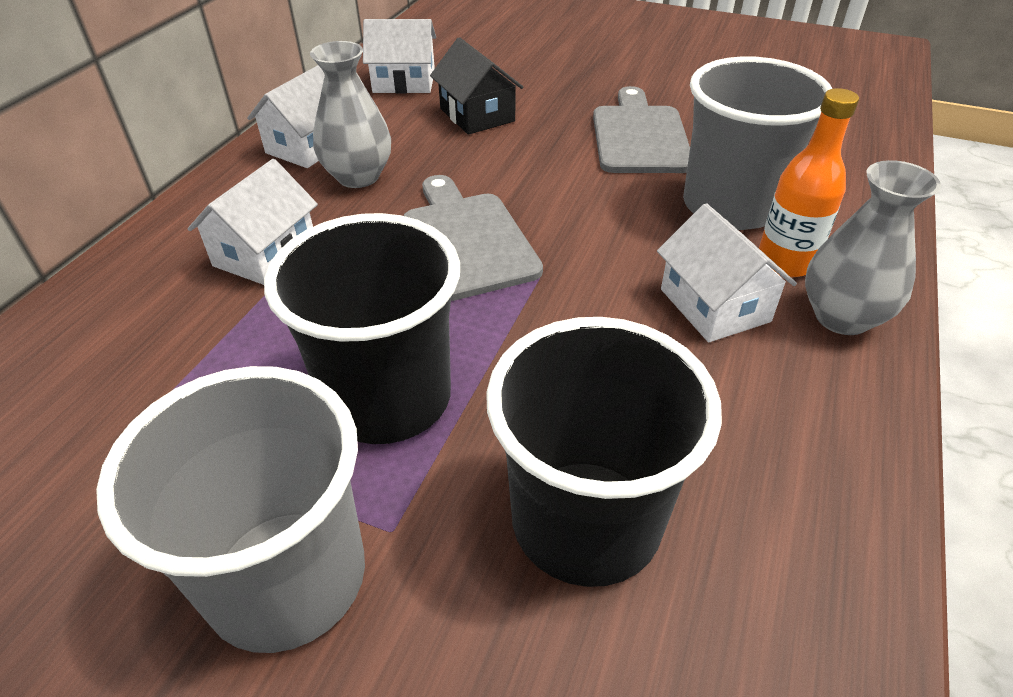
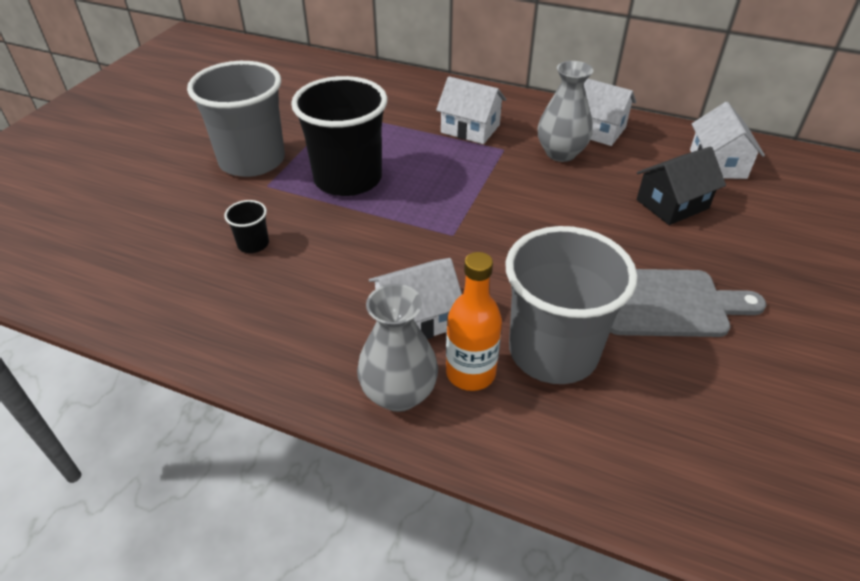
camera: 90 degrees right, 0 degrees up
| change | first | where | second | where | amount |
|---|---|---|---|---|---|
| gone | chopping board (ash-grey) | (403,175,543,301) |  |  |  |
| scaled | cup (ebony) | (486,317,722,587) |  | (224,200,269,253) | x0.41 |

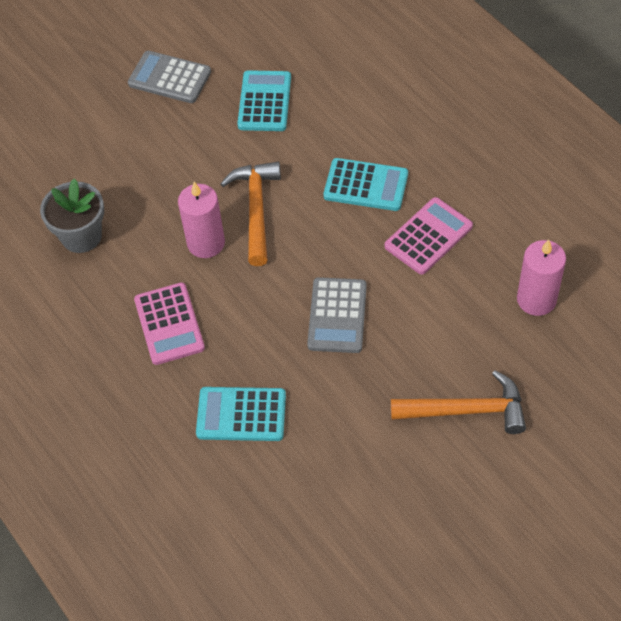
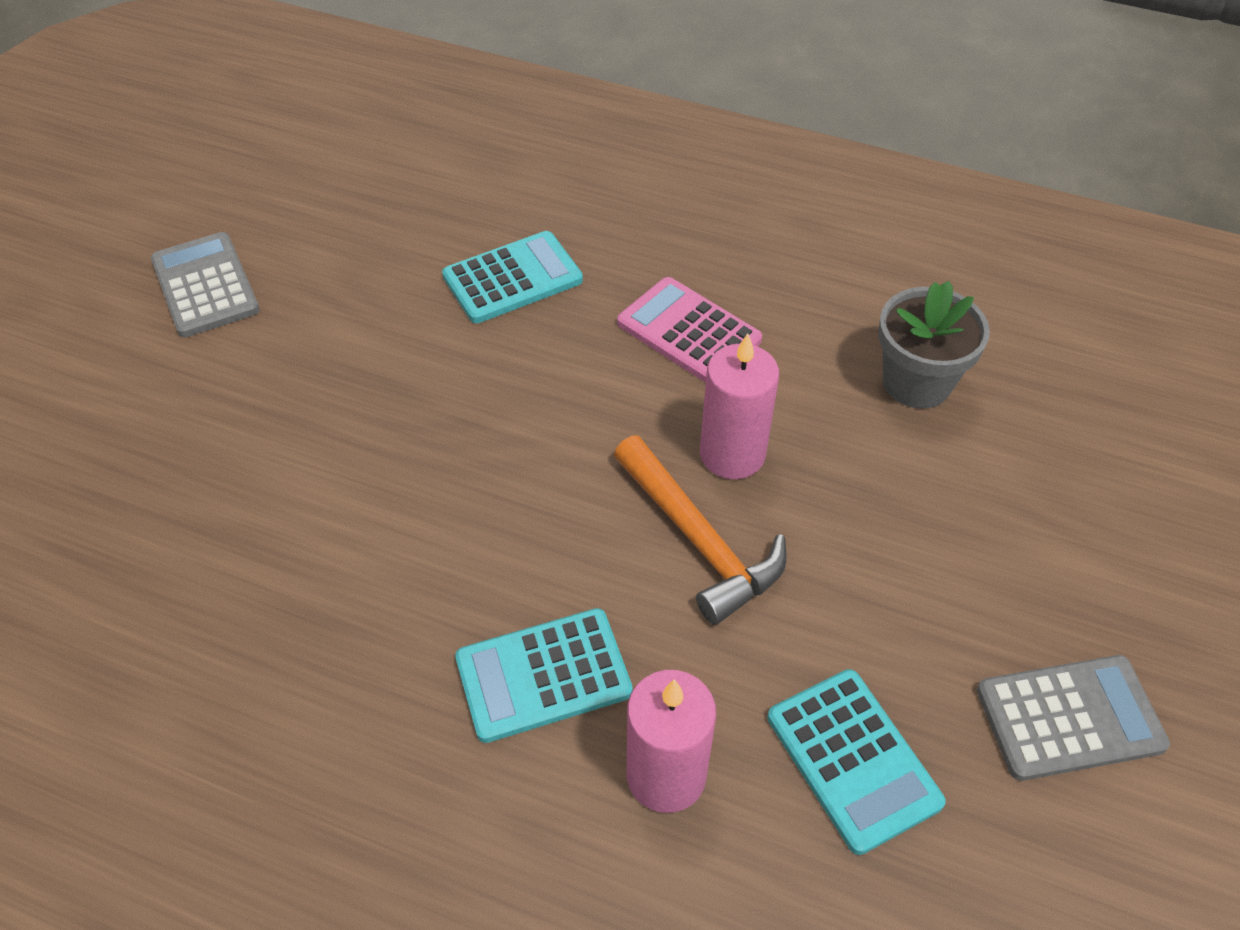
camera: 145 degrees right, 5 degrees down
| change | first | where | second | where | amount |
|---|---|---|---|---|---|
| gone | adding machine (rosy) | (385,197,473,275) |  |  |  |
| shifted | wax candle (rosy) | (517,239,566,316) |  | (627,670,716,813) |  |
| shifted | adding machine (ash-grey) | (307,277,367,353) |  | (151,232,260,337) |  |
| gone | carpenter's hammer (orange) | (391,370,526,434) |  |  |  |

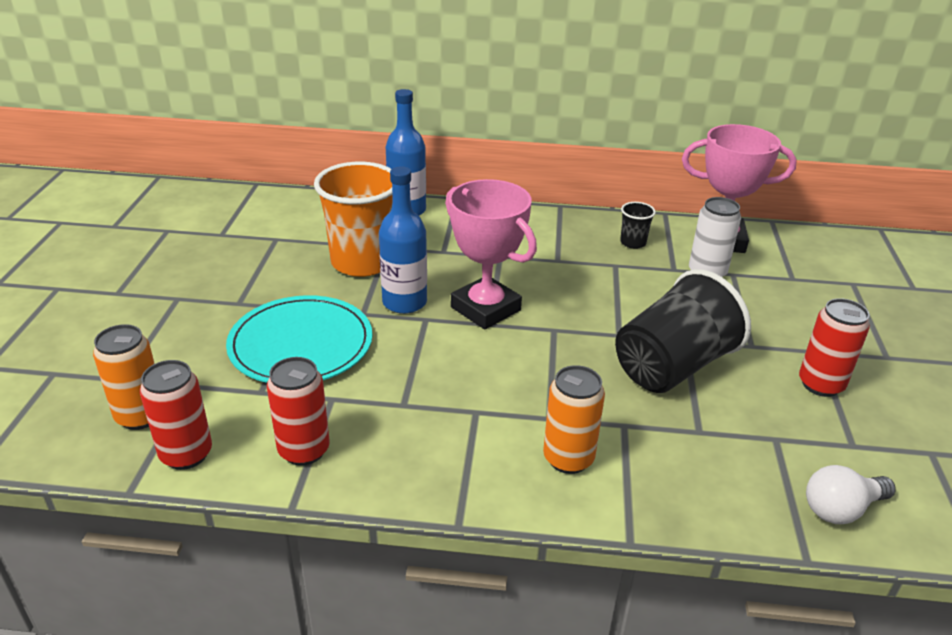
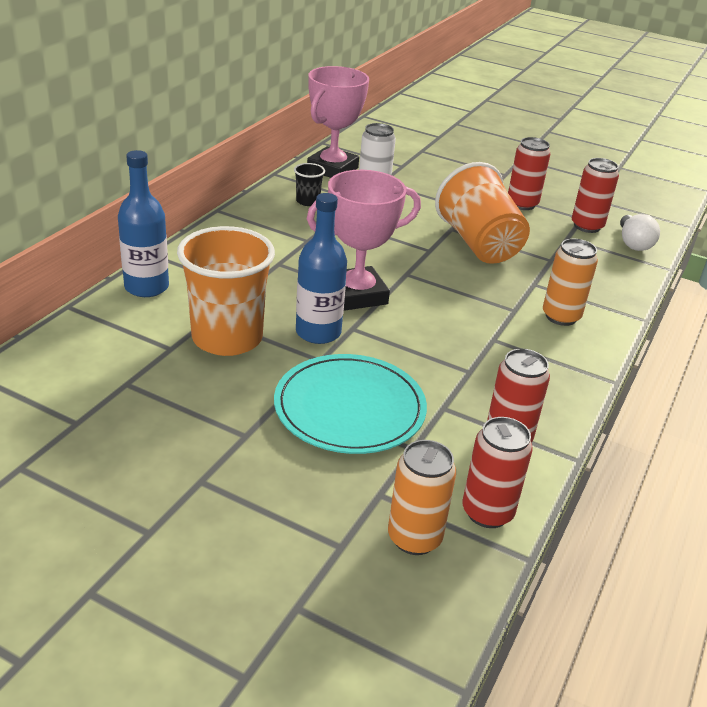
camera: 70 degrees left, 0 degrees up
| change | first | where | second | where | amount |
|---|---|---|---|---|---|
| repainted | cup (ebony) | (615,269,751,393) | cup (orange) | (435,162,530,264) |  |
| new |  |  | soda can (scarlet) | (572,158,619,233) |  |

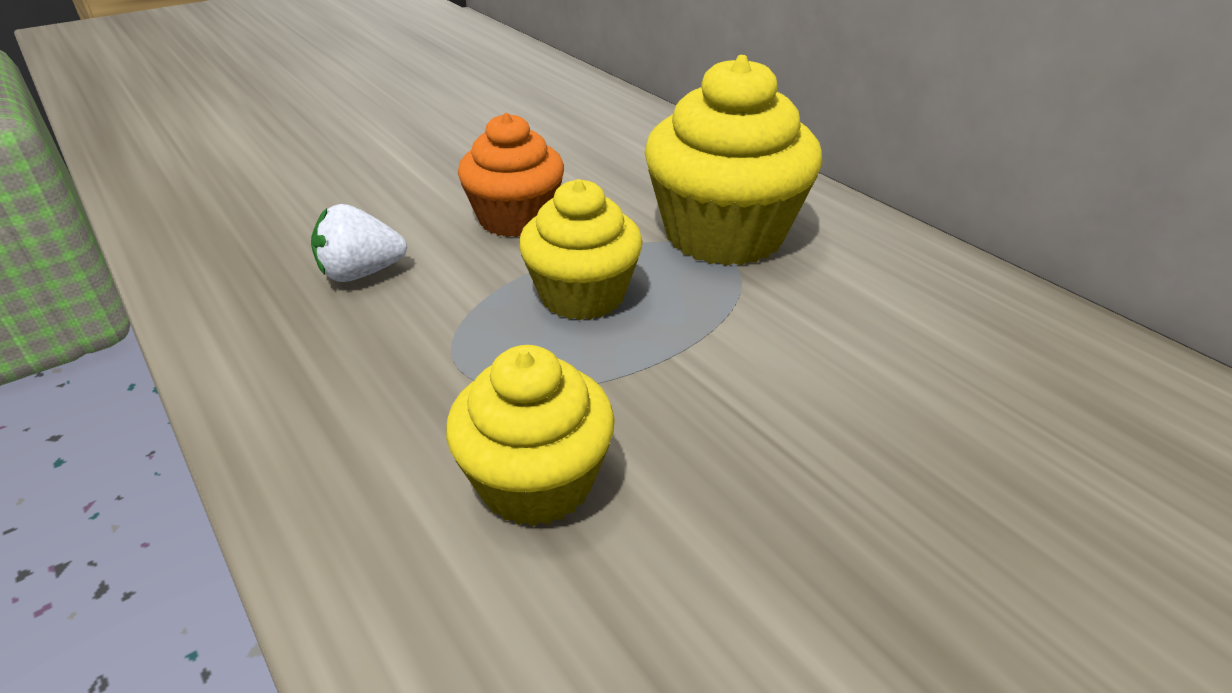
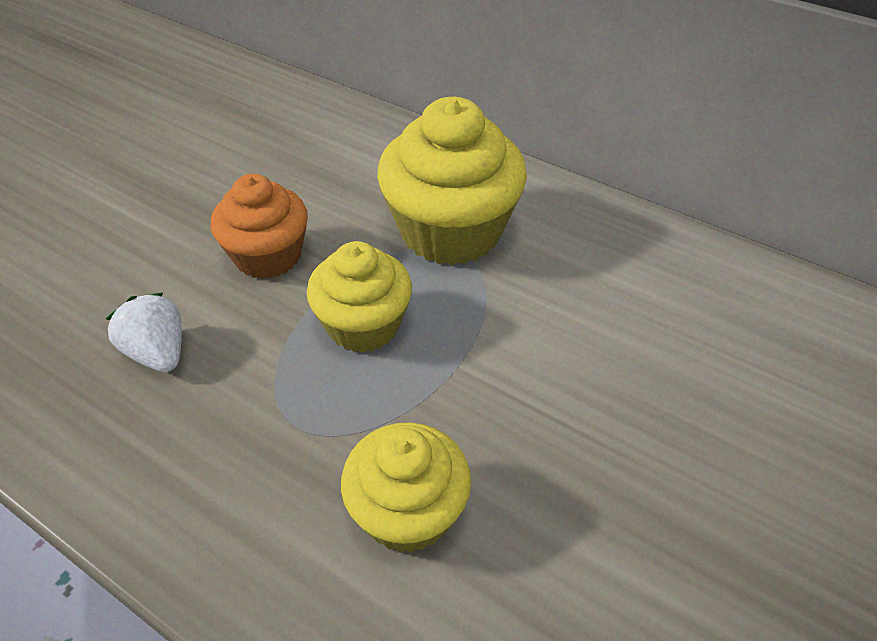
camera: 20 degrees left, 10 degrees up
| change | first | where | second | where | amount |
|---|---|---|---|---|---|
| rotated | berry (white) | (311,204,407,282) |  | (106,293,181,372) | 90 degrees clockwise |

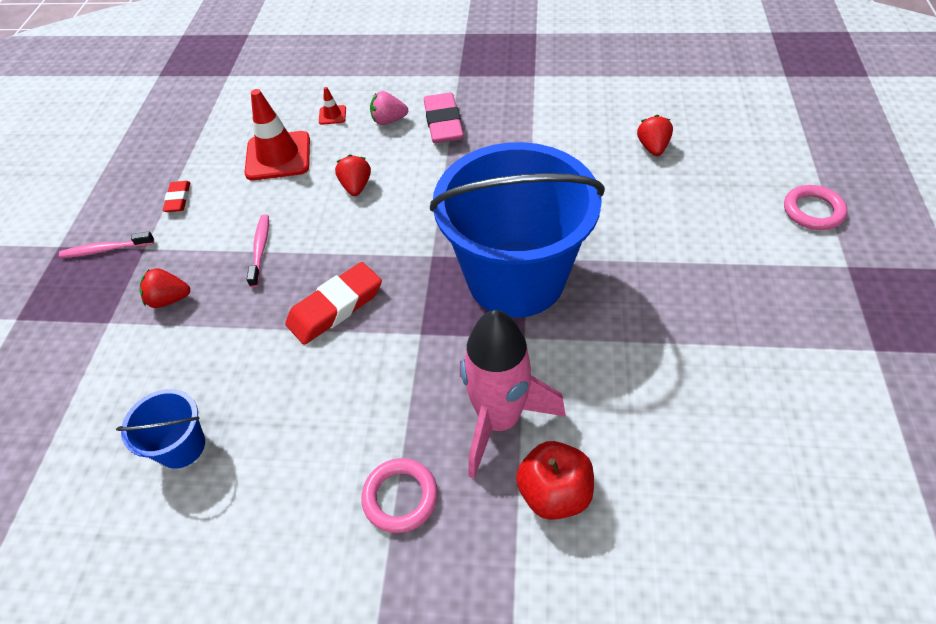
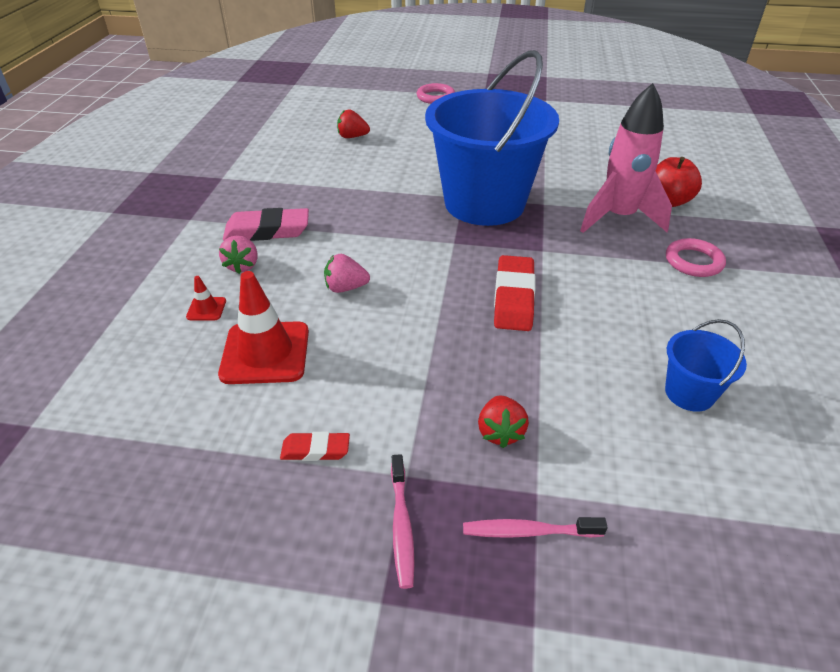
camera: 90 degrees left, 10 degrees down
| change | first | where | second | where | amount |
|---|---|---|---|---|---|
| repainted | berry (scarlet) | (335,155,371,196) | berry (rosy) | (324,254,370,293) |  |
| shifted | tooth brush (rosy) | (247,214,269,288) |  | (463,517,607,538) |  |
| rotated | pencil eraser (scarlet) | (285,262,382,345) |  | (494,255,536,331) | 45 degrees clockwise |

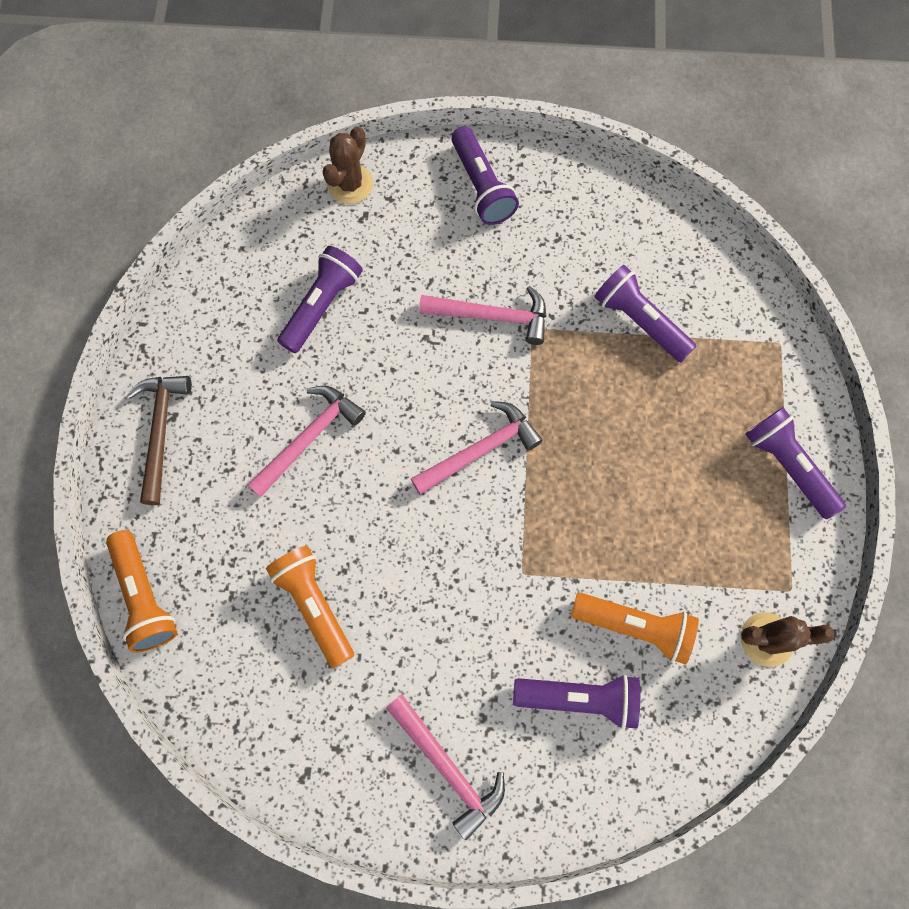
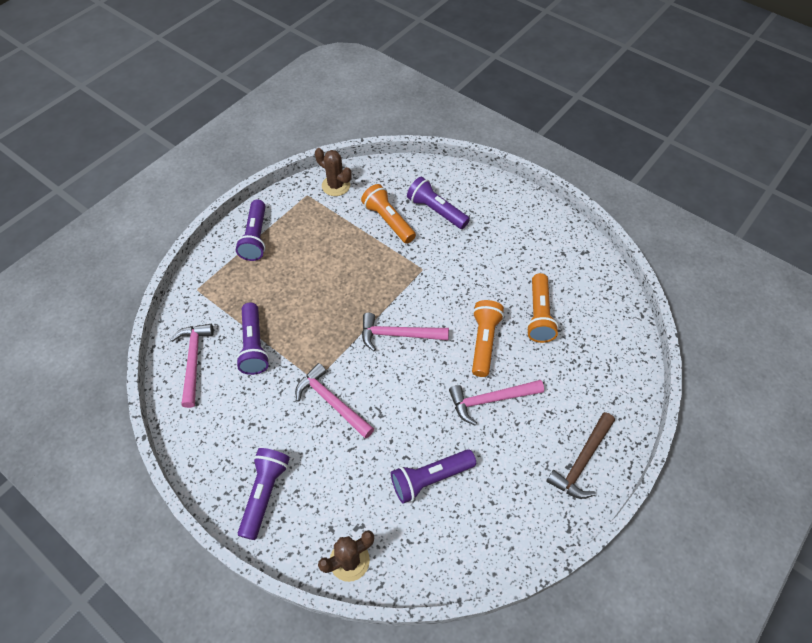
camera: 145 degrees left, 15 degrees down
| change | first | where | second | where | amount |
|---|---|---|---|---|---|
| shifted | pocket torch (orange) | (106,530,177,653) |  | (472,300,504,377) |  |
| shifted | carpenter's hammer (rosy) | (386,694,505,840) |  | (170,324,214,408) |  |

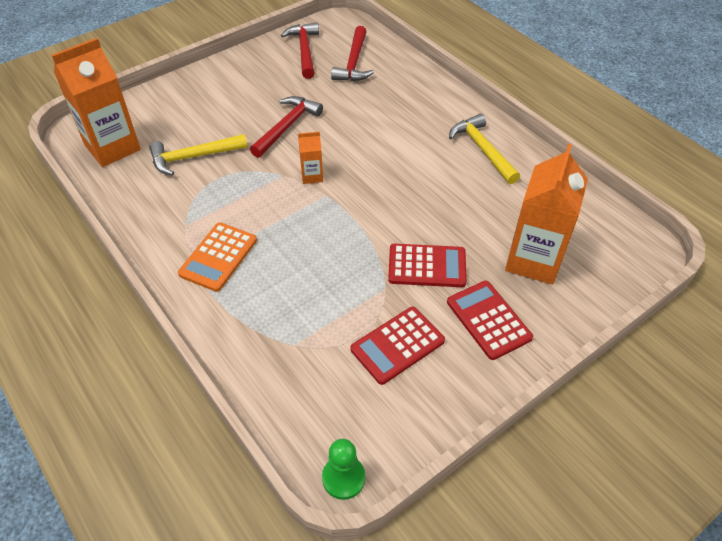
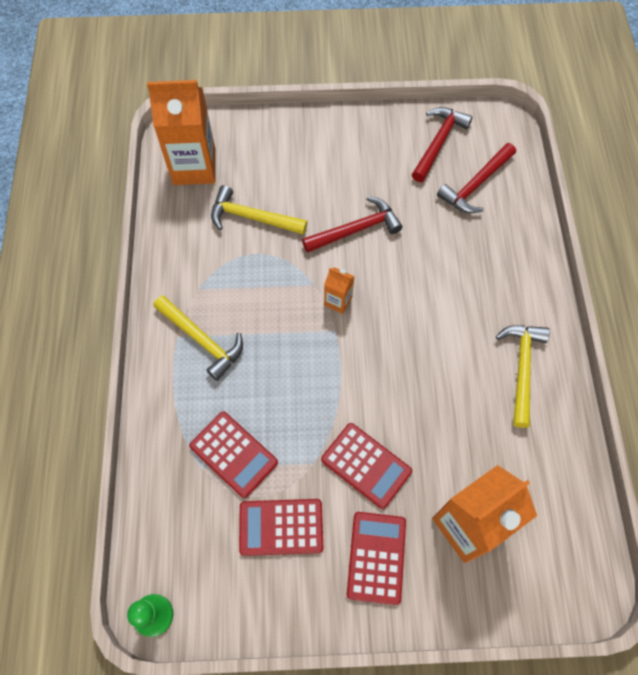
camera: 35 degrees right, 15 degrees up
| change | first | where | second | where | amount |
|---|---|---|---|---|---|
| swapped | adding machine (orange) | (178,222,257,292) | carpenter's hammer (golden) | (153,295,243,381) |  |
| new |  |  | adding machine (scarlet) | (189,412,278,498) |  |

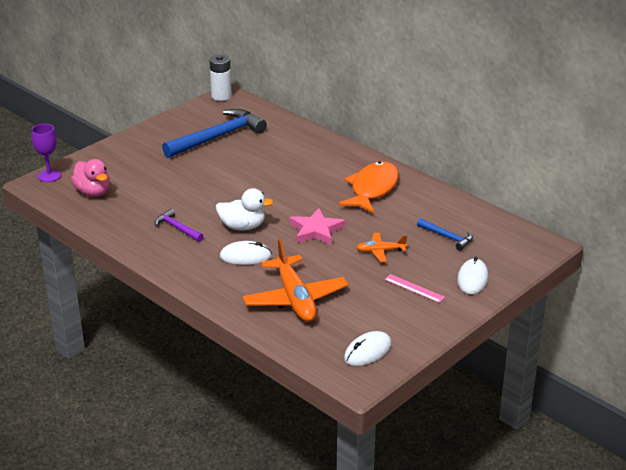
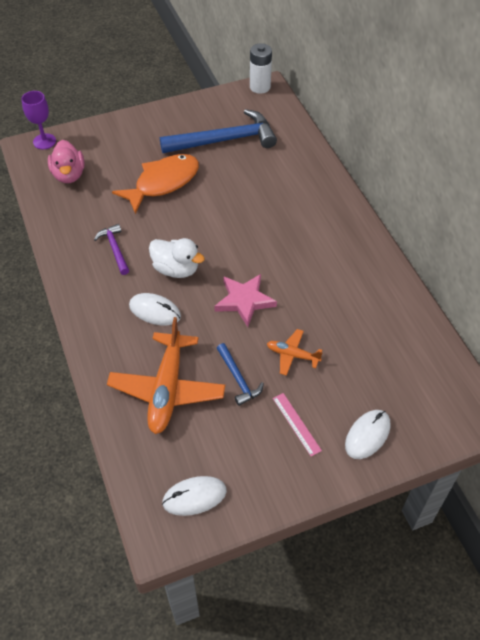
camera: 25 degrees right, 20 degrees up
| change | first | where | second | where | amount |
|---|---|---|---|---|---|
| shifted | toy fish (orange) | (338,161,399,213) |  | (112,154,199,214) |  |
| shifted | carpenter's hammer (blue) | (417,218,473,251) |  | (217,343,264,406) |  |

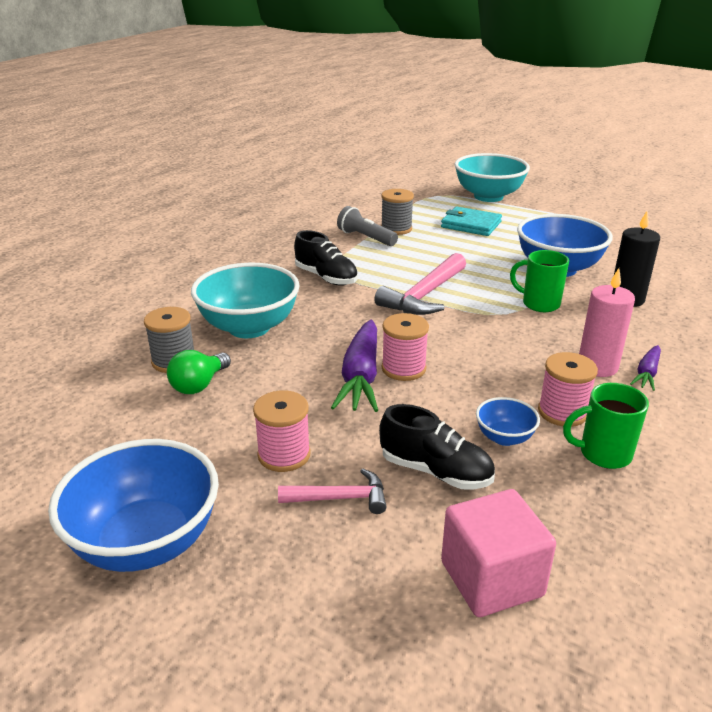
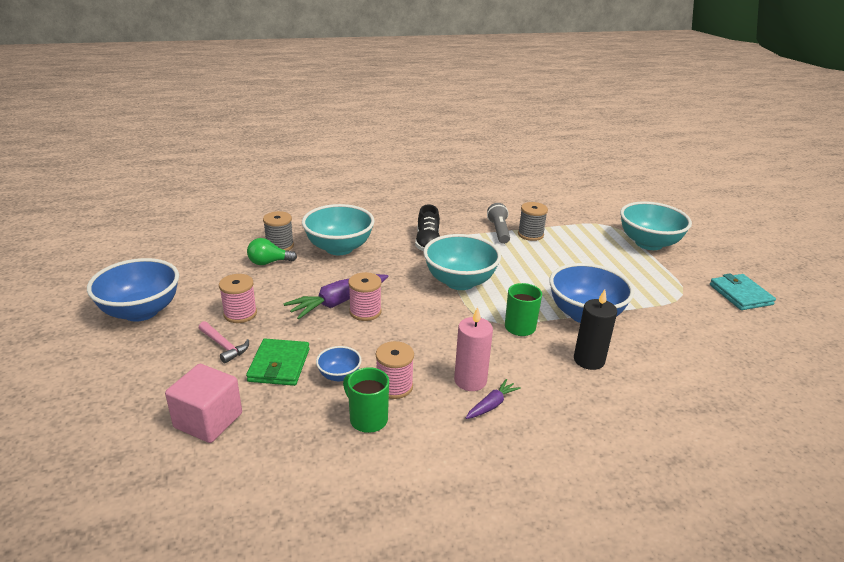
camera: 45 degrees right, 0 degrees up
| change | first | where | second | where | amount |
|---|---|---|---|---|---|
| shifted | card wallet (turquoise) | (441,207,502,236) |  | (710,273,776,310) |  |
| swapped | carpenter's hammer (rosy) | (374,253,466,315) | deep dish (turquoise) | (423,234,501,290) |  |
| rotated | root vegetable (violet) | (630,345,661,391) |  | (466,379,521,419) | 150 degrees clockwise |
| swapped | lace-up shoe (ebony) | (379,404,495,489) | card wallet (leaf-green) | (246,339,310,386) |  |

